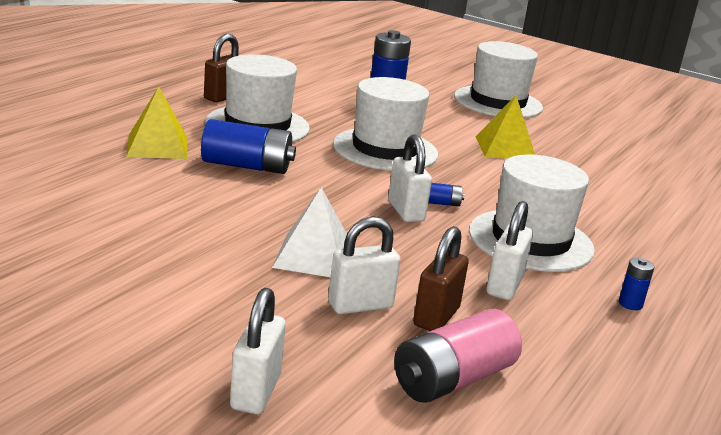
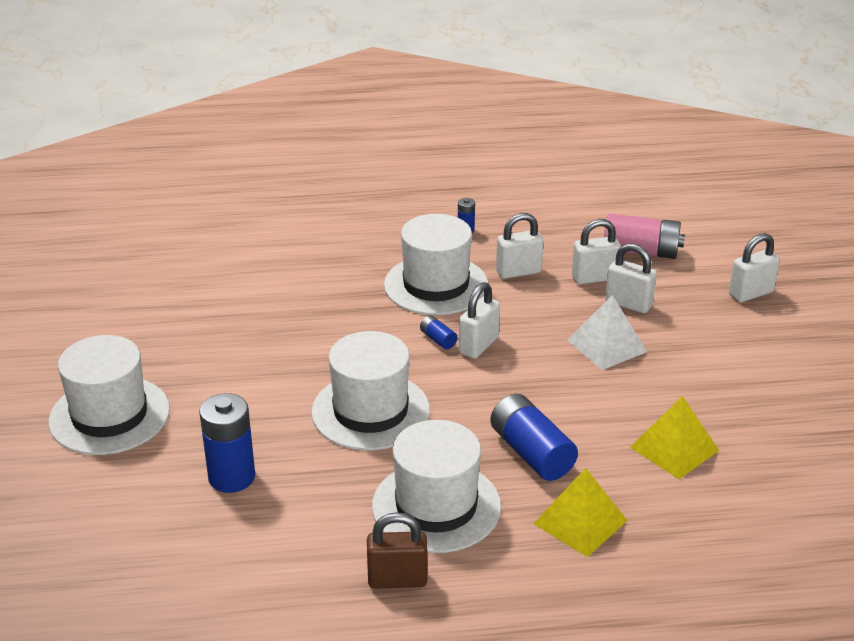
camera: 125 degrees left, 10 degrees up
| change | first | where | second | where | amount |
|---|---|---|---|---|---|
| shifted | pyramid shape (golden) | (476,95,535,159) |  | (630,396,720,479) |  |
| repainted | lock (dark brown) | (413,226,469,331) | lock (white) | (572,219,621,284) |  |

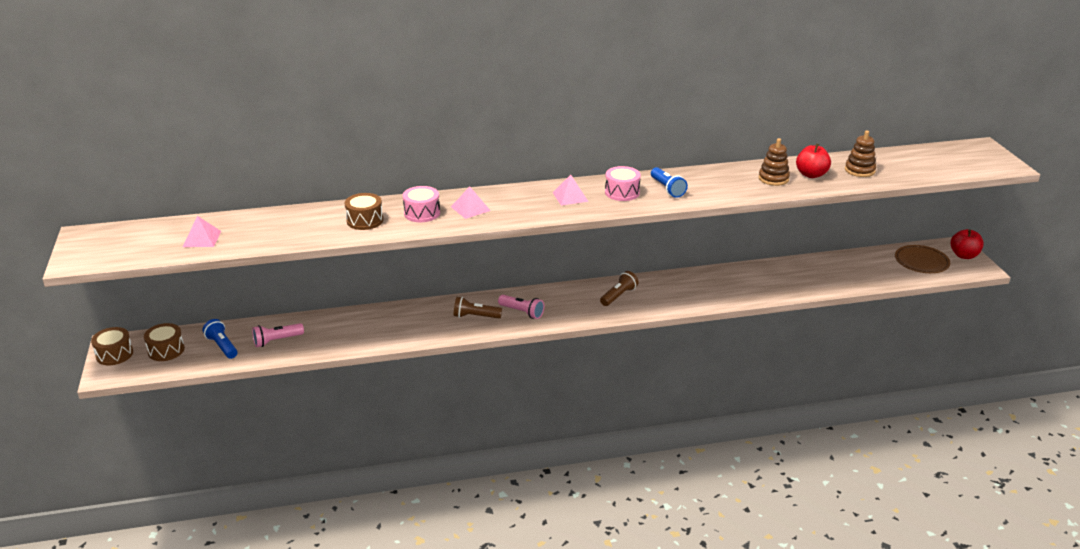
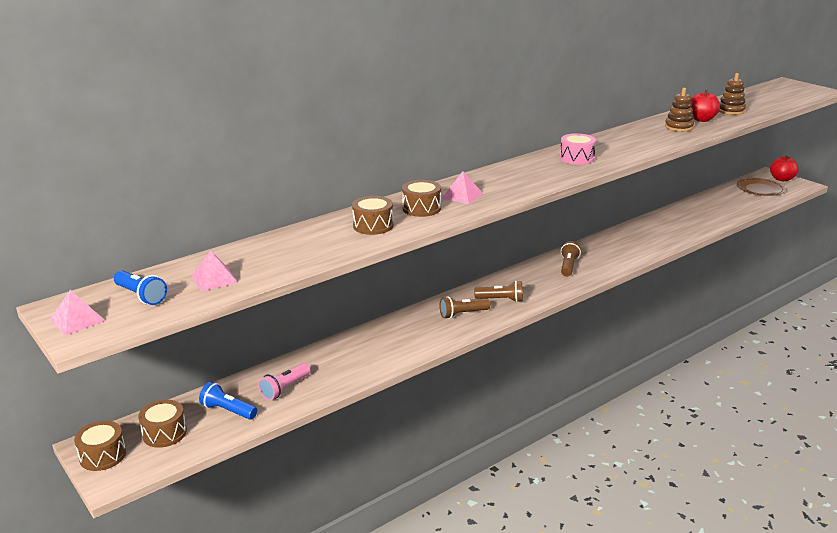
camera: 25 degrees left, 5 degrees down
| change | first | where | second | where | amount |
|---|---|---|---|---|---|
| shifted | pocket torch (blue) | (651,167,688,198) |  | (114,270,167,305) |  |
| shifted | pyramid shape (rosy) | (552,175,589,206) |  | (49,290,105,336) |  |
| repainted | drum (rosy) | (403,186,440,222) | drum (dark brown) | (402,180,441,217) |  |
| repainted | pocket torch (rosy) | (498,295,544,319) | pocket torch (dark brown) | (474,281,523,302) |  |

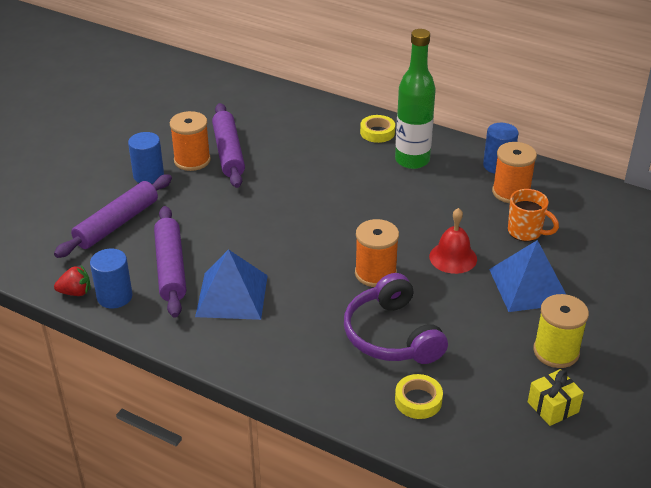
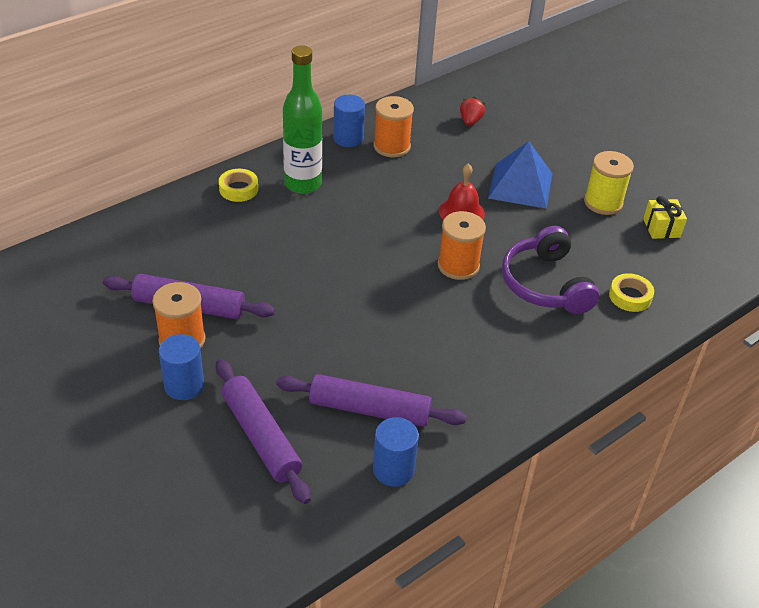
camera: 70 degrees left, 5 degrees up
| change | first | where | second | where | amount |
|---|---|---|---|---|---|
| gone | coffee mug (orange) | (508,189,559,242) |  |  |  |
| gone | pyramid shape (blue) | (195,249,268,320) |  |  |  |
| shifted | berry (scarlet) | (54,265,91,296) |  | (460,97,485,126) |  |
| rotated | headphones (violet) | (344,273,448,364) |  | (502,226,600,314) | 75 degrees clockwise |

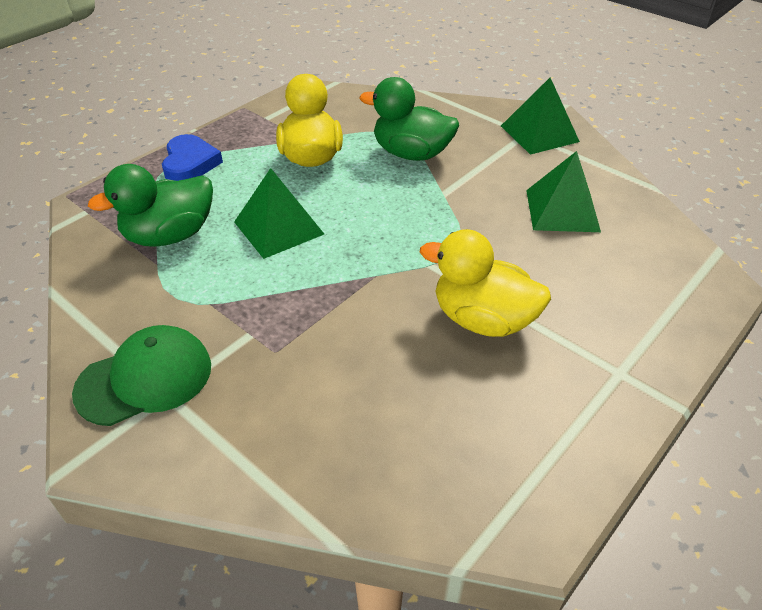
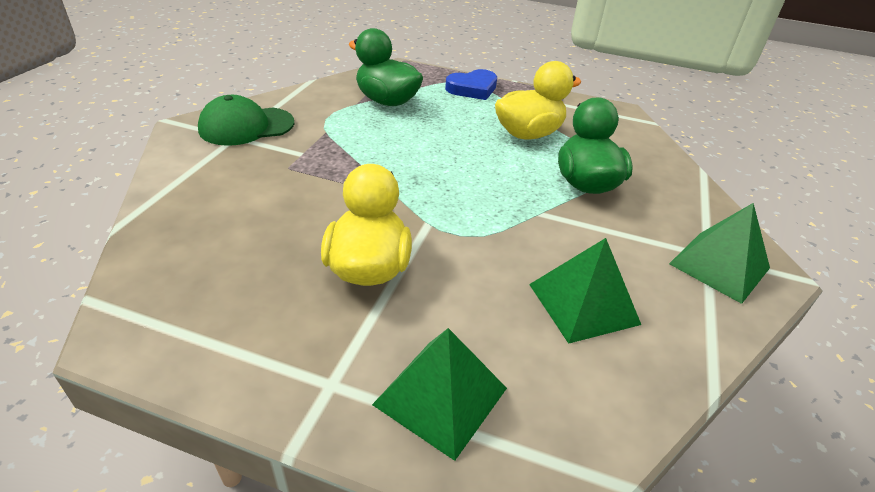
camera: 65 degrees right, 5 degrees down
| change | first | where | second | where | amount |
|---|---|---|---|---|---|
| shifted | pyramid shape (leaf-green) | (234,168,324,259) |  | (372,328,507,461) |  |
| rotated | baseball cap (leaf-green) | (72,325,211,426) |  | (198,95,294,146) | 120 degrees clockwise |

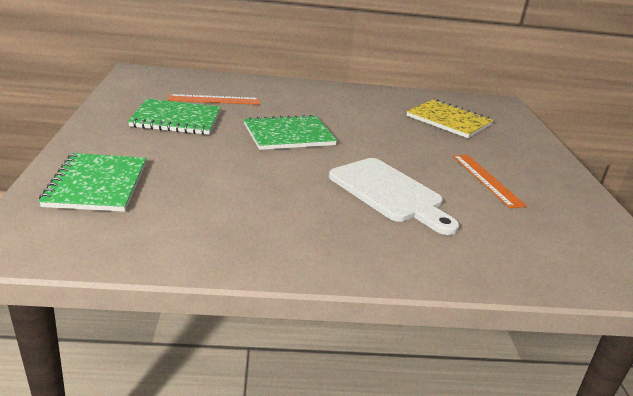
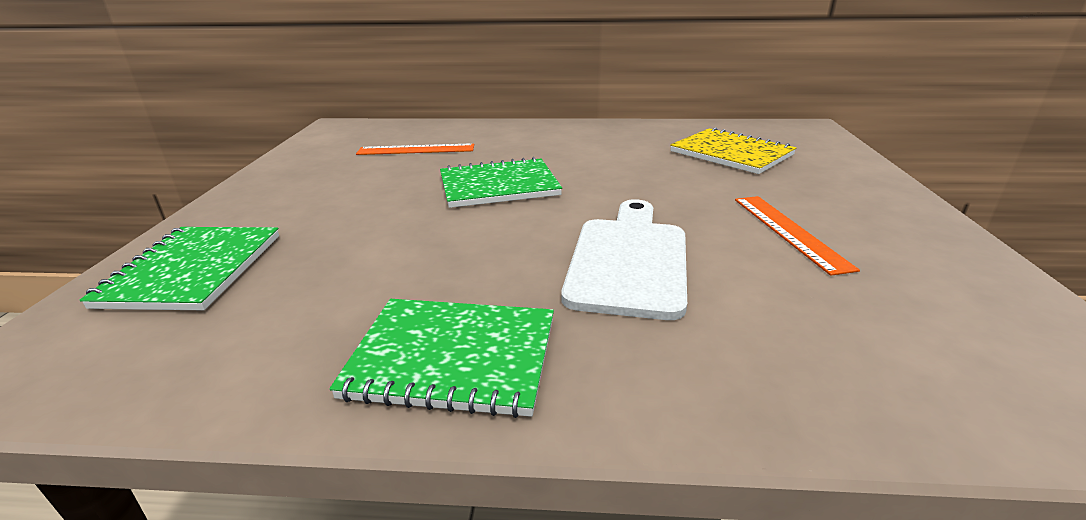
camera: 10 degrees right, 0 degrees up
| change | first | where | second | where | amount |
|---|---|---|---|---|---|
| shifted | notebook (leaf-green) | (128,99,221,135) |  | (329,299,554,418) |  |
| rotated | chopping board (white) | (329,158,459,235) |  | (561,199,687,320) | 135 degrees counterclockwise |

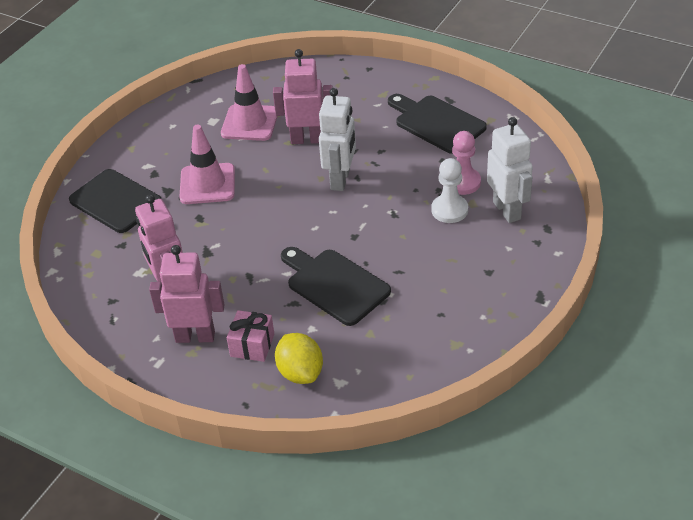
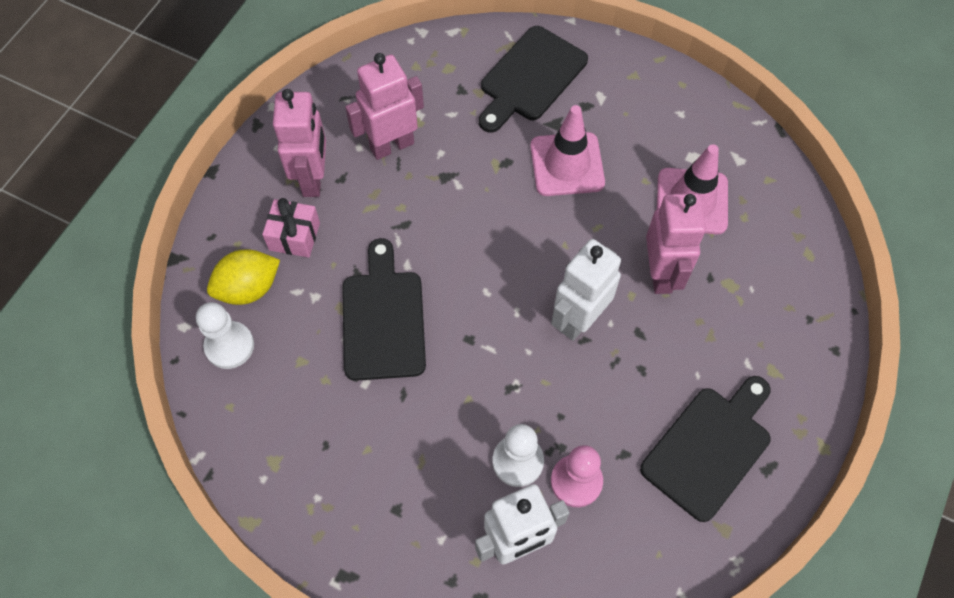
camera: 85 degrees right, 20 degrees up
| change | first | where | second | where | amount |
|---|---|---|---|---|---|
| rotated | robot (white) | (319,88,356,191) |  | (551,239,621,341) | 120 degrees clockwise |
| rotated | chopping board (ebony) | (281,247,391,326) |  | (342,238,426,381) | 45 degrees counterclockwise |
| new |  |  | chess pawn (white) | (196,302,254,369) |  |

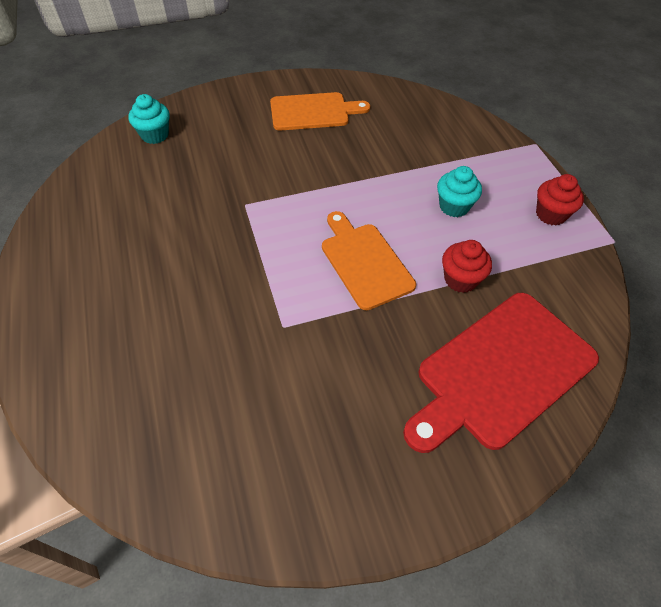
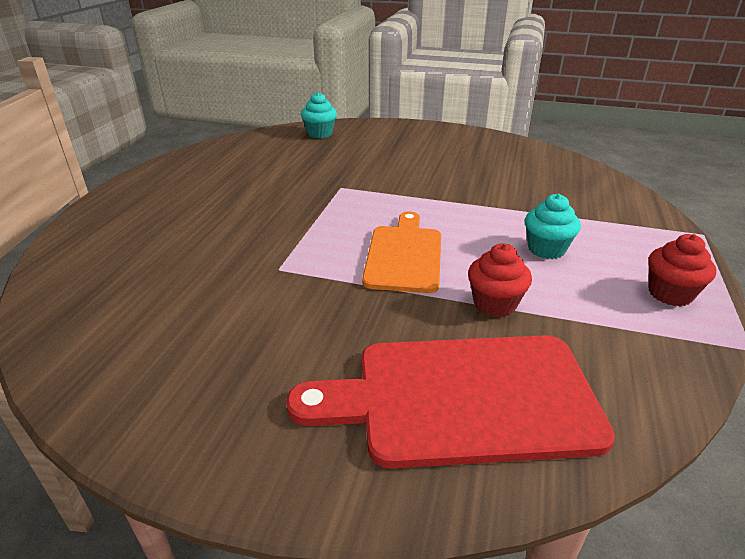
camera: 35 degrees right, 20 degrees down
| change | first | where | second | where | amount |
|---|---|---|---|---|---|
| gone | chopping board (orange) | (270,92,370,131) |  |  |  |

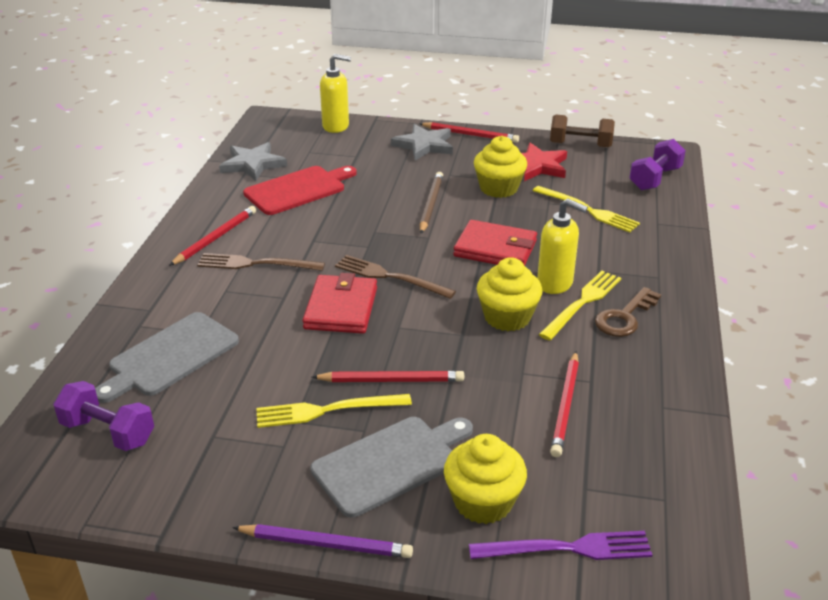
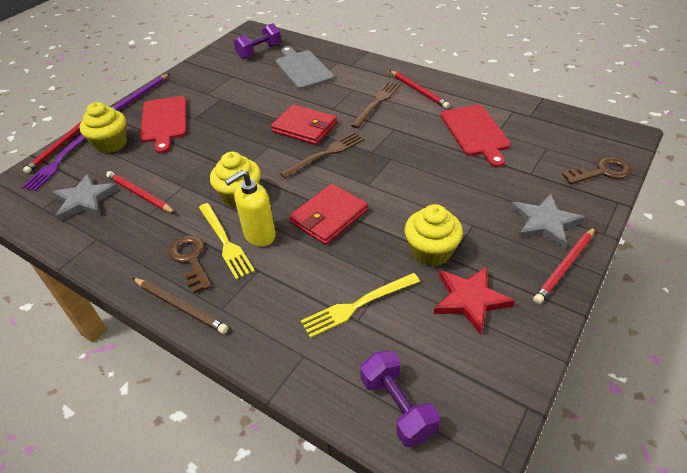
camera: 115 degrees right, 10 degrees up
| change | first | where | second | where | amount |
|---|---|---|---|---|---|
| swapped | soap dispenser (golden) | (320,54,351,133) | key (dark brown) | (562,157,632,184) |  |
| gone | hand weight (dark brown) | (550,115,615,148) |  |  |  |
| shifted | star (ash-grey) | (219,142,287,181) |  | (52,173,119,222) |  |
| shifted | wooden pencil (dark brown) | (420,172,443,234) |  | (133,278,228,334) |  |
| shifted | wooden pencil (scarlet) | (312,371,464,382) |  | (23,121,82,174) |  |
| gone | dinner fork (golden) | (256,394,412,428) |  |  |  |
| repainted | chopping board (ash-grey) | (311,417,473,518) | chopping board (scarlet) | (140,96,186,153) |  |

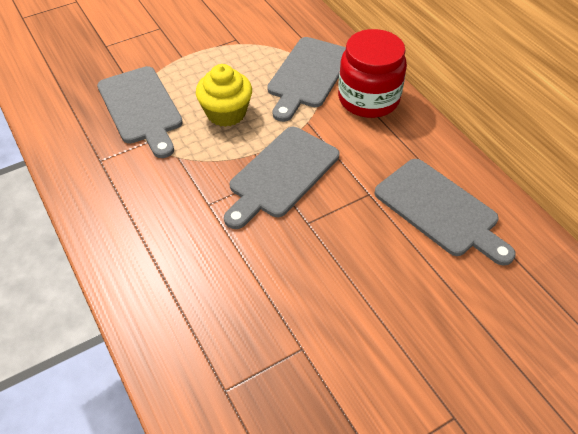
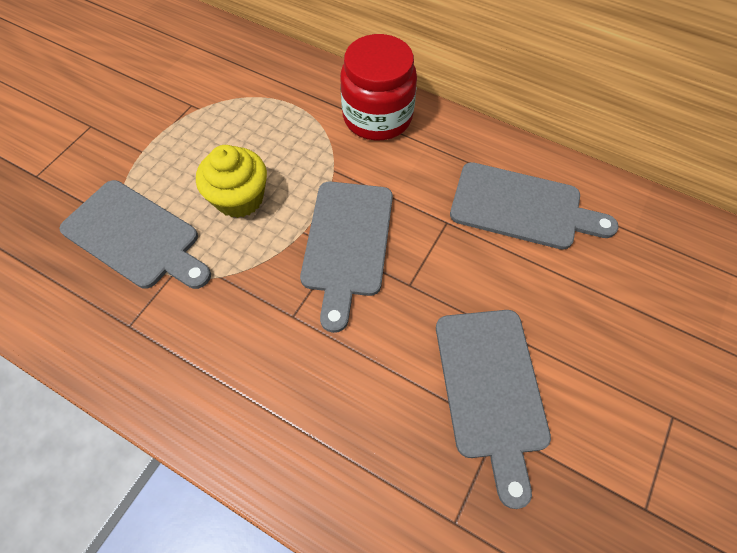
camera: 30 degrees left, 10 degrees up
| change | first | where | second | where | amount |
|---|---|---|---|---|---|
| shifted | chopping board (ash-grey) | (267,37,346,122) |  | (436,310,551,509) |  |

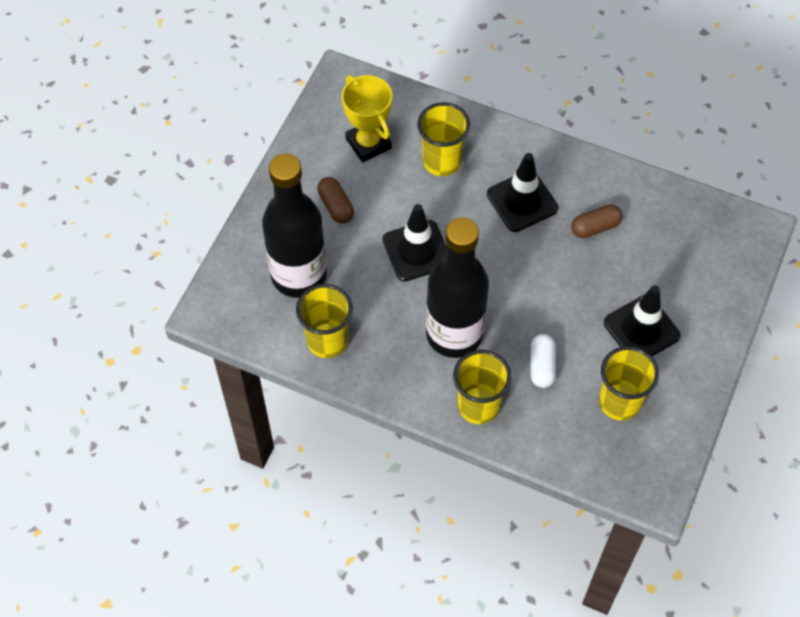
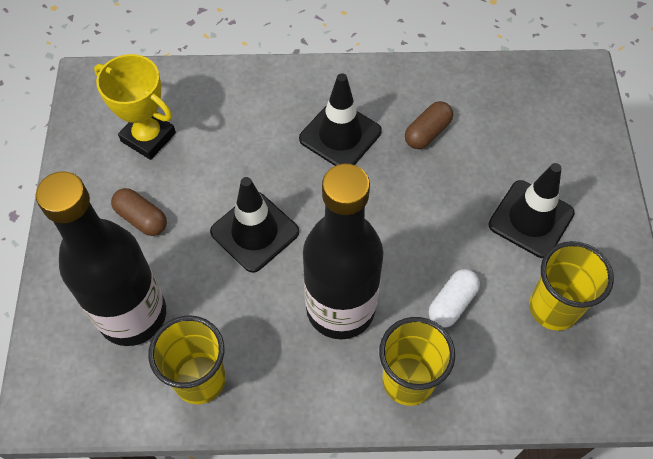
camera: 25 degrees left, 0 degrees up
| change | first | where | second | where | amount |
|---|---|---|---|---|---|
| gone | cup (golden) | (417,102,470,176) |  |  |  |
| rotated | pill (white) | (530,334,556,388) |  | (429,269,480,328) | 60 degrees clockwise |

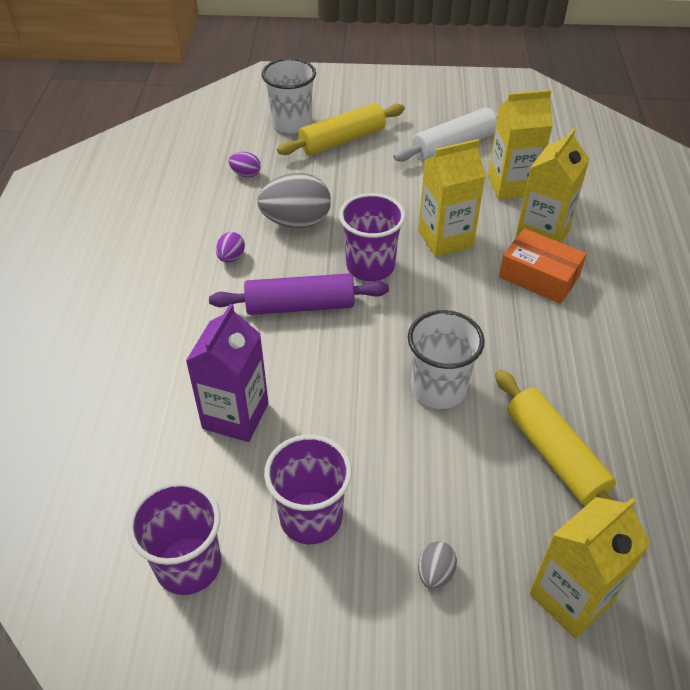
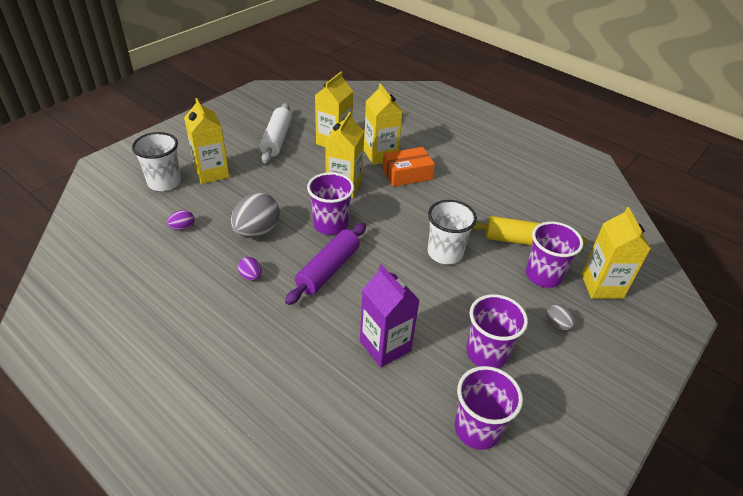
camera: 55 degrees left, 5 degrees down
| change | first | where | second | where | amount |
|---|---|---|---|---|---|
| swapped | pastry roller (golden) | (277,103,405,155) | juice carton (golden) | (184,98,230,184) |  |
| new |  |  | cup (violet) | (526,222,583,288) |  |

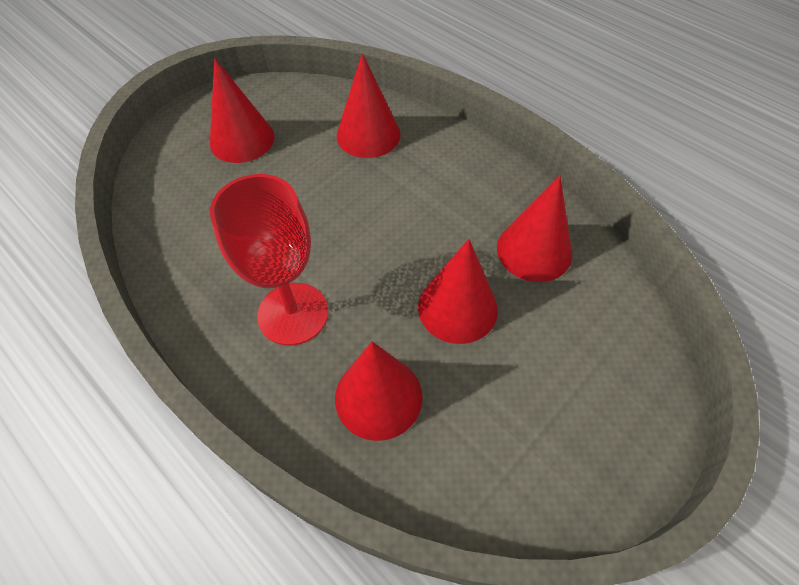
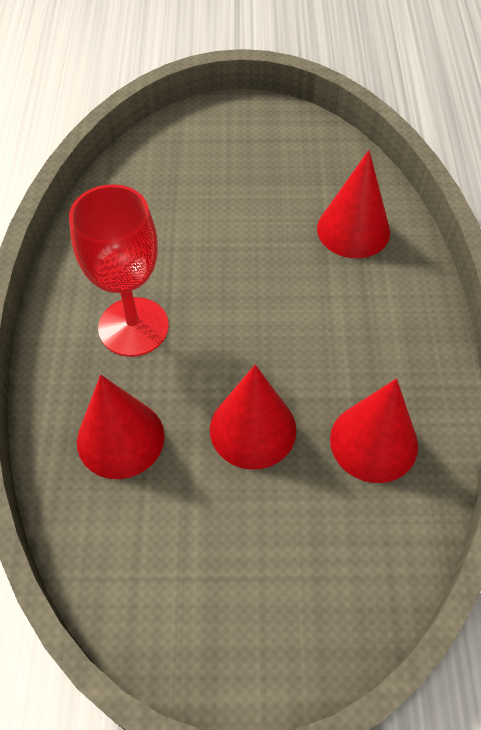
camera: 45 degrees right, 0 degrees up
| change | first | where | second | where | amount |
|---|---|---|---|---|---|
| gone | solid cone (scarlet) | (210,58,275,163) |  |  |  |

